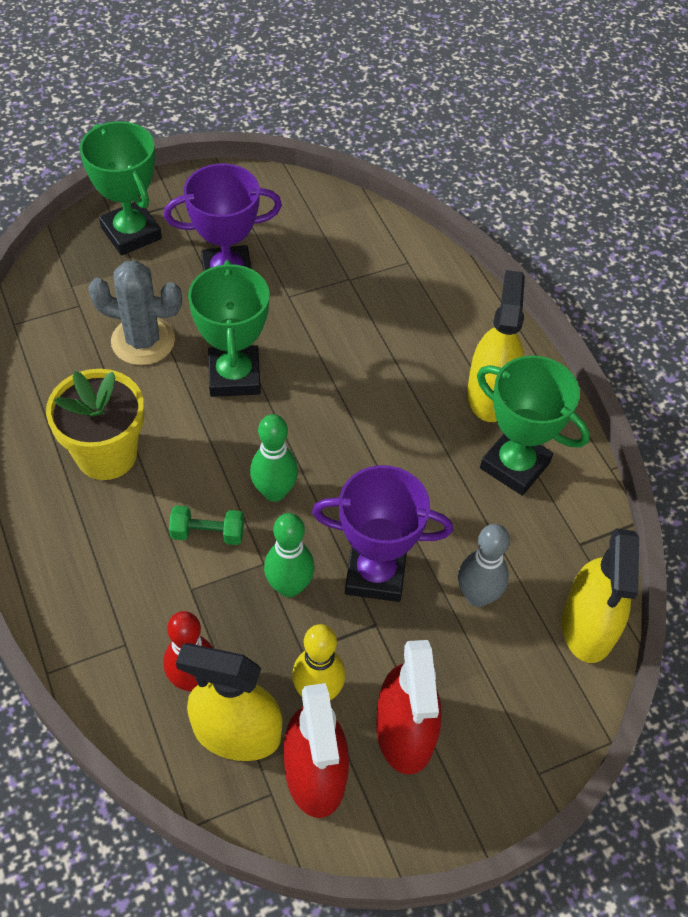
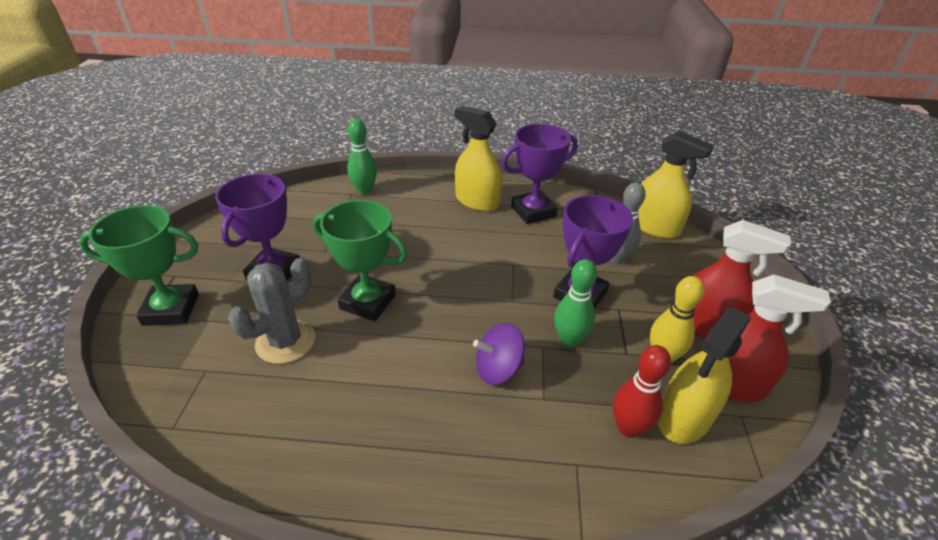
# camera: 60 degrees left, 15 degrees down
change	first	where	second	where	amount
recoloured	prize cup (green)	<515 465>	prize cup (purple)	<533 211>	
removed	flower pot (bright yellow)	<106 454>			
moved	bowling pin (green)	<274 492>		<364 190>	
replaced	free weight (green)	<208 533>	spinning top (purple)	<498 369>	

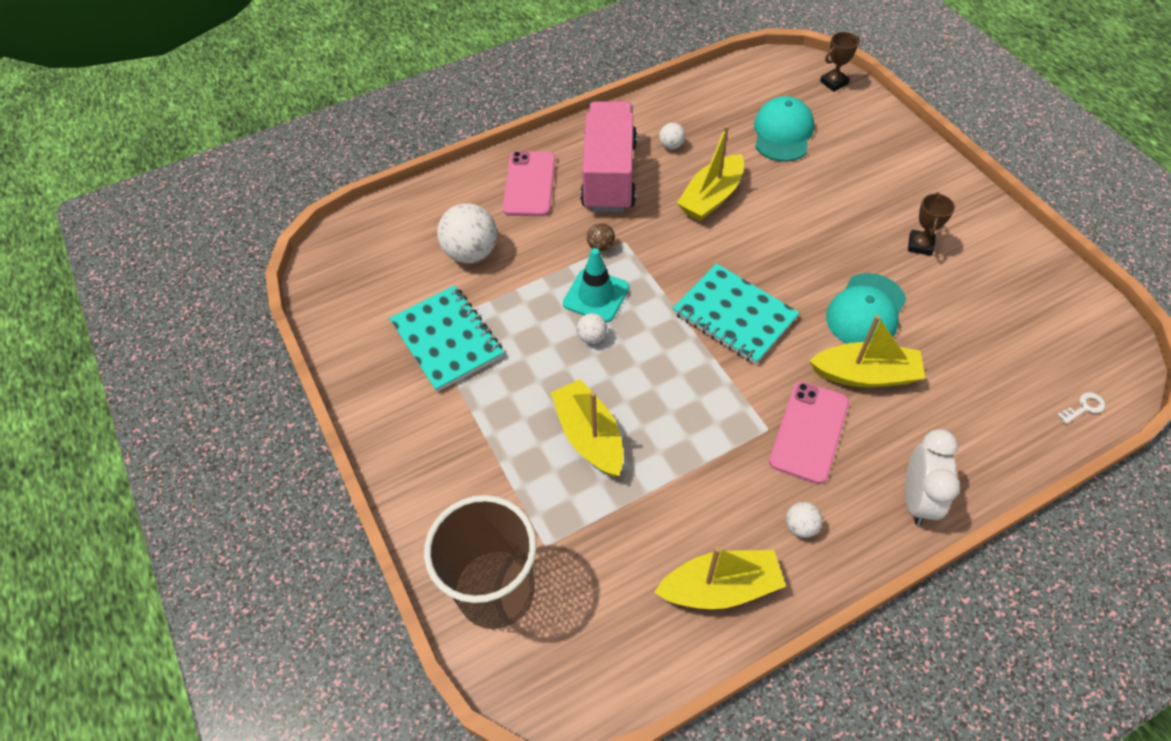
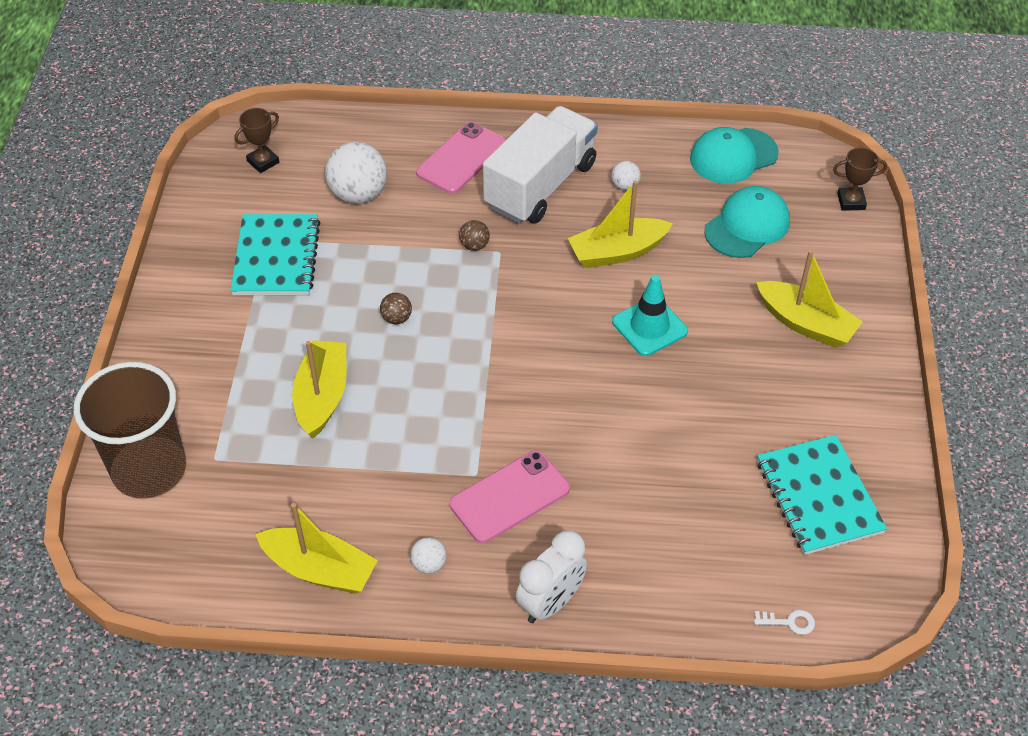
# camera: 30 degrees right, 5 degrees down
change	first	where	second	where	amount
recoloured	truck (pink)	<609 175>	truck (white)	<540 186>	
moved	prize cup (brown)	<920 245>		<263 162>	
moved	traffic cone (aqua)	<596 295>		<649 326>	
moved	notebook (aqua)	<734 316>		<818 497>	
moved	baseball cap (aqua)	<866 311>		<733 156>	
recoloured	play ball (white)	<592 337>	play ball (brown)	<396 318>	
moved	sailboat (bright yellow)	<865 375>		<805 323>	

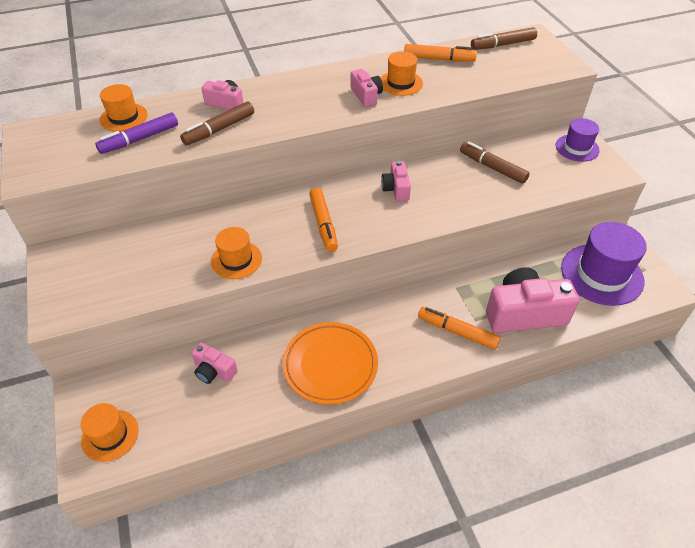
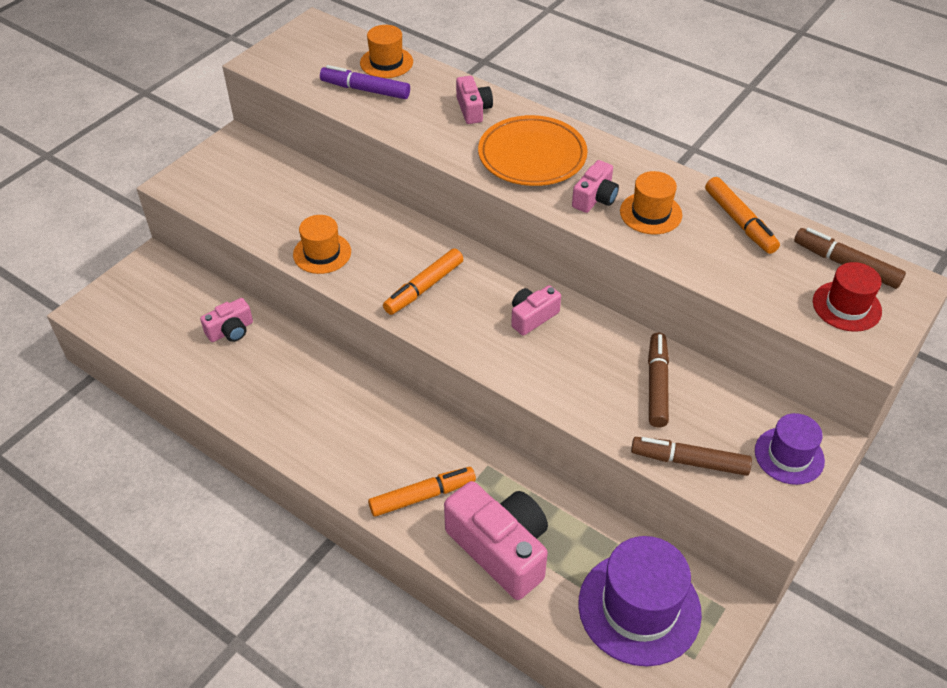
# camera: 55 degrees right, 0 degrees up
change	first	where	second	where	amount
moved	felt pen (brown)	<219 129>		<689 461>	
turned	felt pen (bright orange)	<457 331>		<422 496>	75 degrees clockwise
moved	plate (bright orange)	<330 365>		<532 156>	
turned	compact camera (pink)	<214 371>		<231 330>	120 degrees counterclockwise
removed	top hat (bright orange)	<110 435>			
added			top hat (scarlet)	<846 306>	

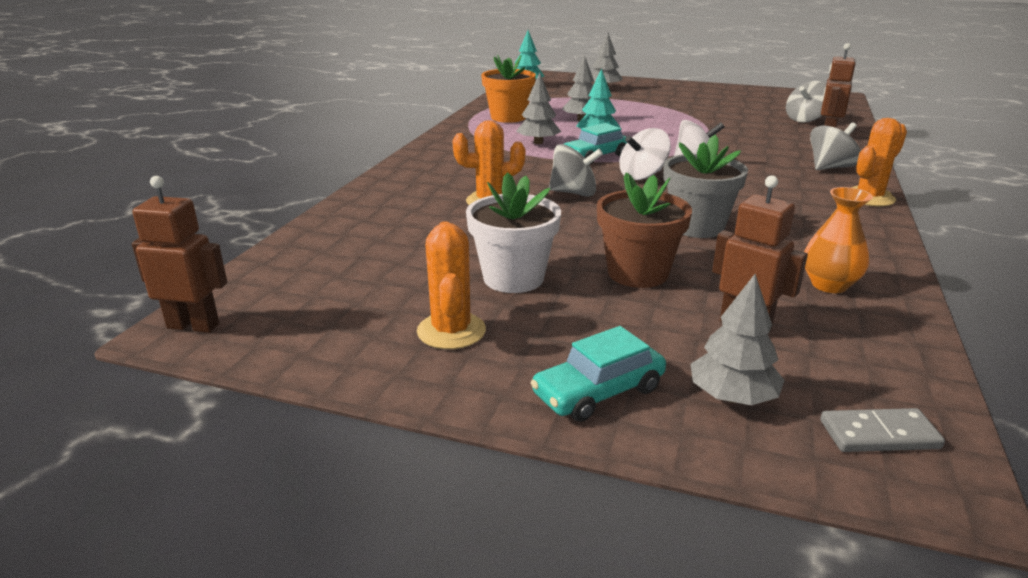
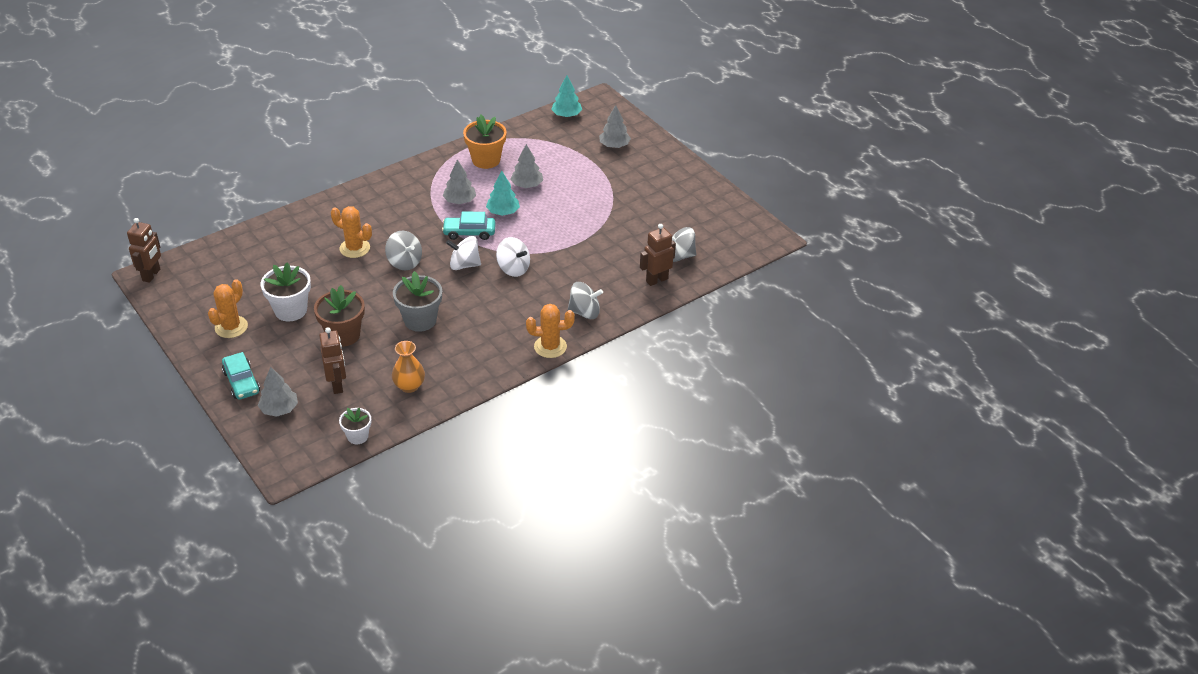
# camera: 35 degrees right, 15 degrees up
change	first	where	second	where	amount
turned	robot (brown)	<193 325>		<151 275>	60 degrees clockwise
turned	toy car (aqua)	<598 391>		<241 382>	120 degrees counterclockwise
removed	domino (ash-grey)	<879 434>			
added			flower pot (white)	<357 436>	

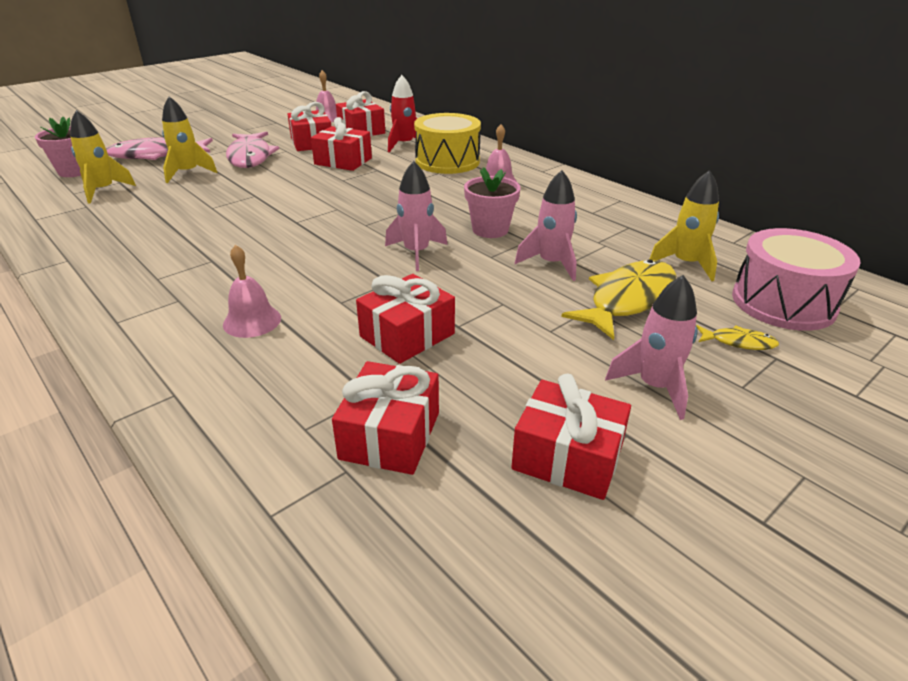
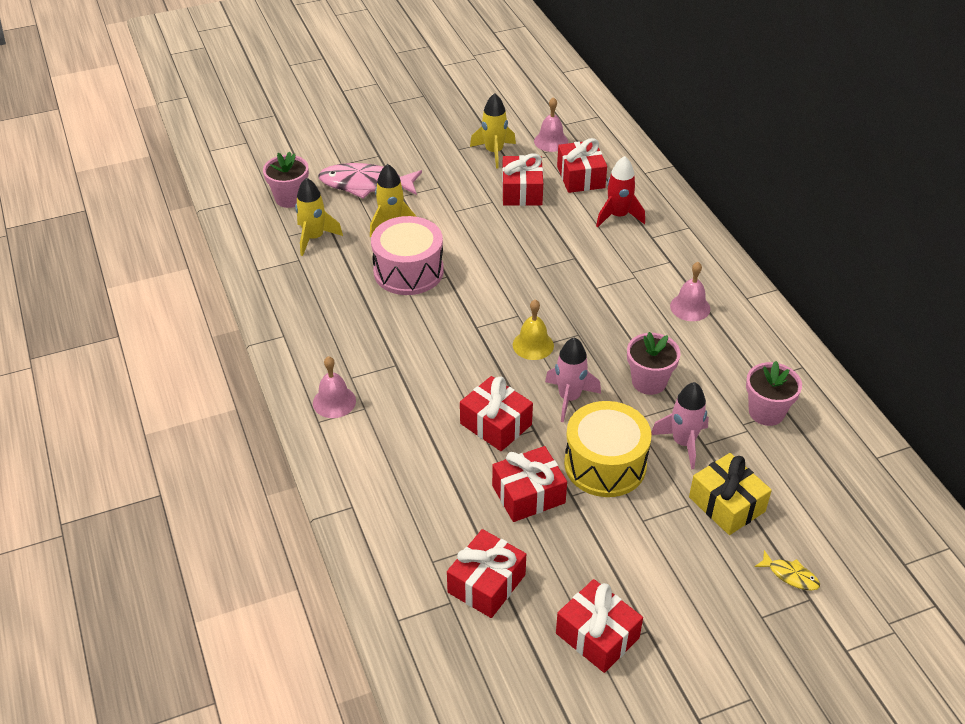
# camera: 20 degrees right, 10 degrees up
change	first	where	second	where	amount
moved	drum (bright yellow)	<447 161>		<605 464>	
moved	wrapped gift (scarlet)	<343 161>		<496 424>	
removed	fish figure (pink)	<250 157>			
moved	toy rocket (bright yellow)	<685 264>		<494 152>	
moved	drum (pink)	<783 303>		<408 271>	
moved	bell (pink)	<252 321>		<334 402>	
replaced	fish figure (bright yellow)	<628 299>	wrapped gift (bright yellow)	<727 504>	
removed	toy rocket (pink)	<654 387>			
added			bell (bright yellow)	<533 345>	
added			flower pot (pink)	<766 412>	

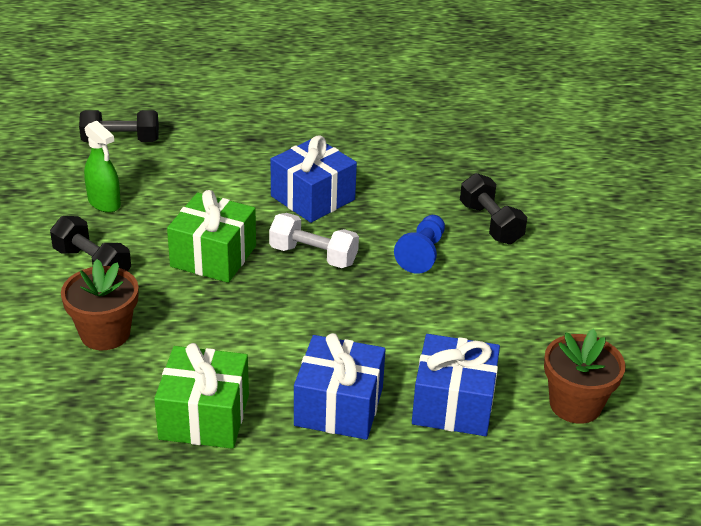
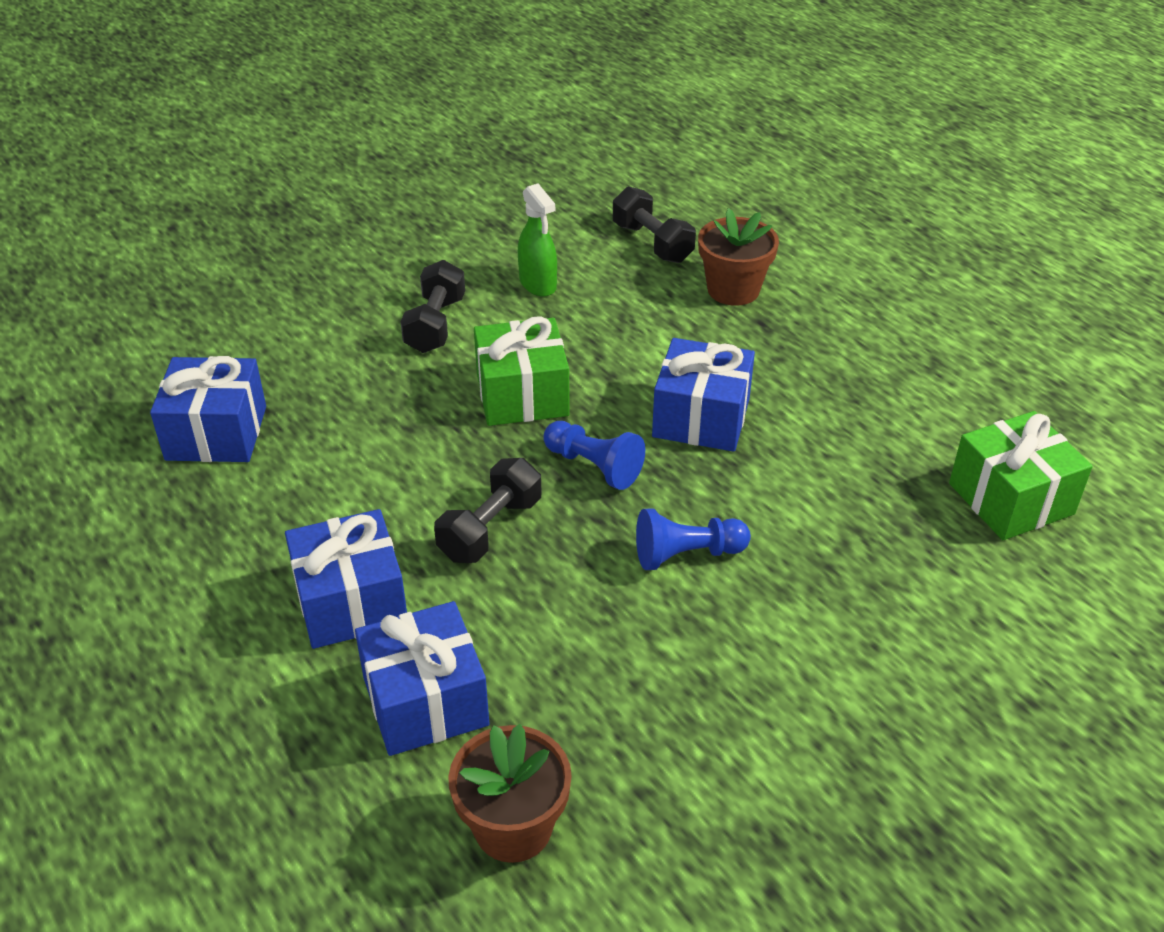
# camera: 60 degrees right, 5 degrees up
change	first	where	second	where	amount
turned	sprayer (green)	<104 203>		<538 284>	45 degrees counterclockwise
moved	free weight (black)	<490 223>		<490 529>	
replaced	free weight (white)	<313 255>	game pawn (blue)	<594 466>	
moved	flower pot (brown)	<105 333>		<733 290>	
moved	wrapped gift (green)	<204 417>		<1011 498>	
added			wrapped gift (blue)	<216 433>	

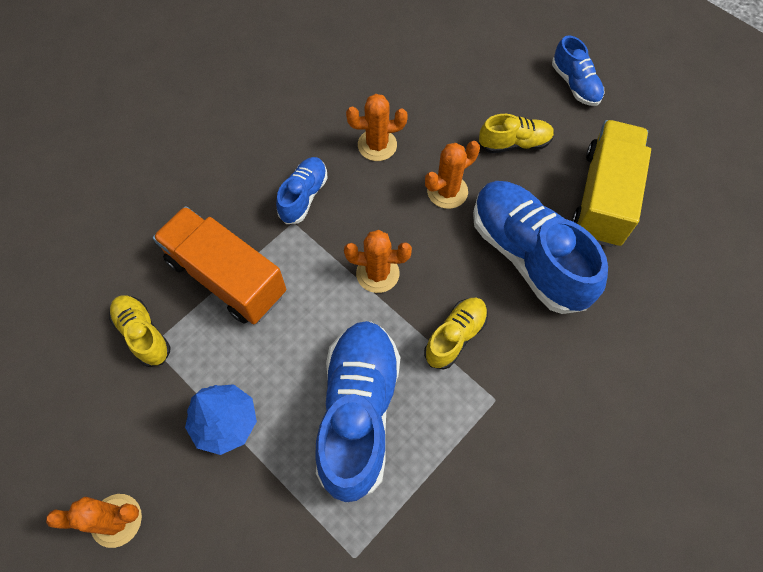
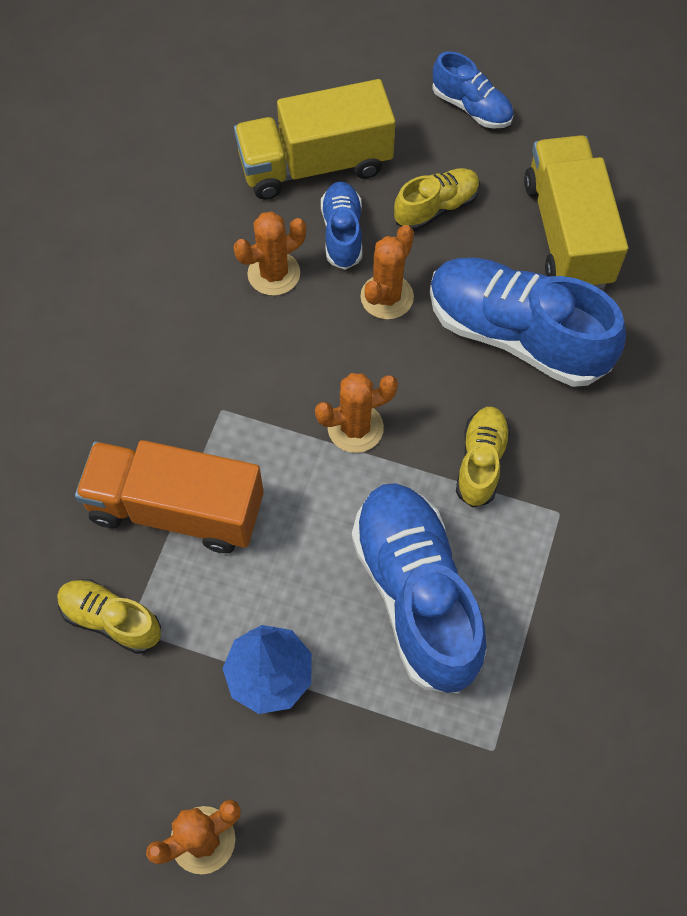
# camera: 25 degrees left, 0 degrees up
change	first	where	second	where	amount
moved	lace-up shoe (blue)	<303 196>		<342 233>	
added			truck (bright yellow)	<315 165>	

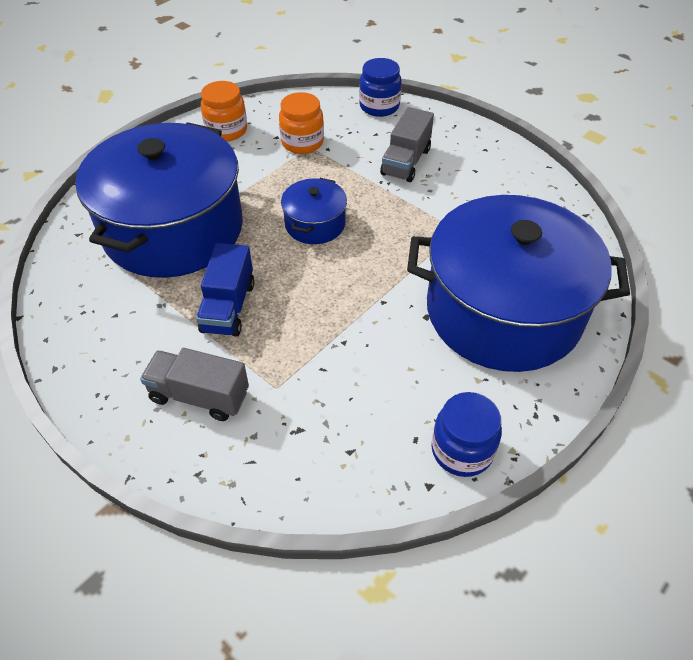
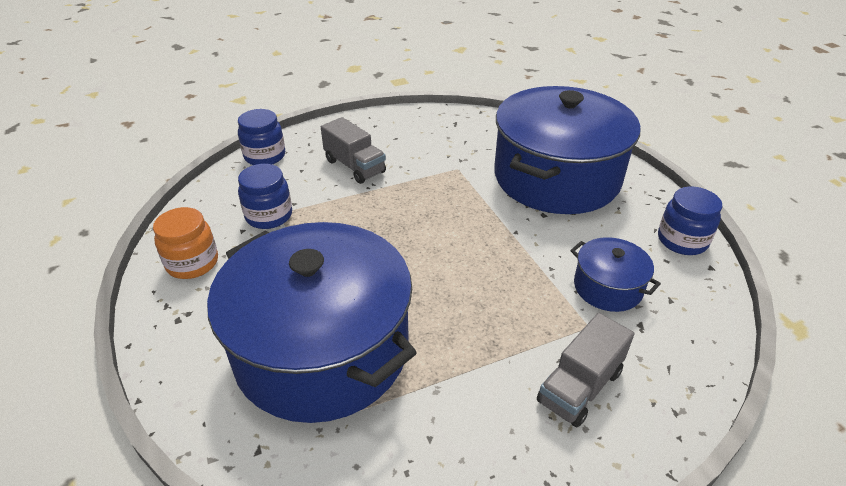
# camera: 65 degrees left, 10 degrees down
change	first	where	second	where	amount
recoloured	jam jar (bright orange)	<302 142>	jam jar (blue)	<269 216>	
moved	pot (blue)	<315 224>		<607 287>	
removed	truck (blue)	<228 307>			

